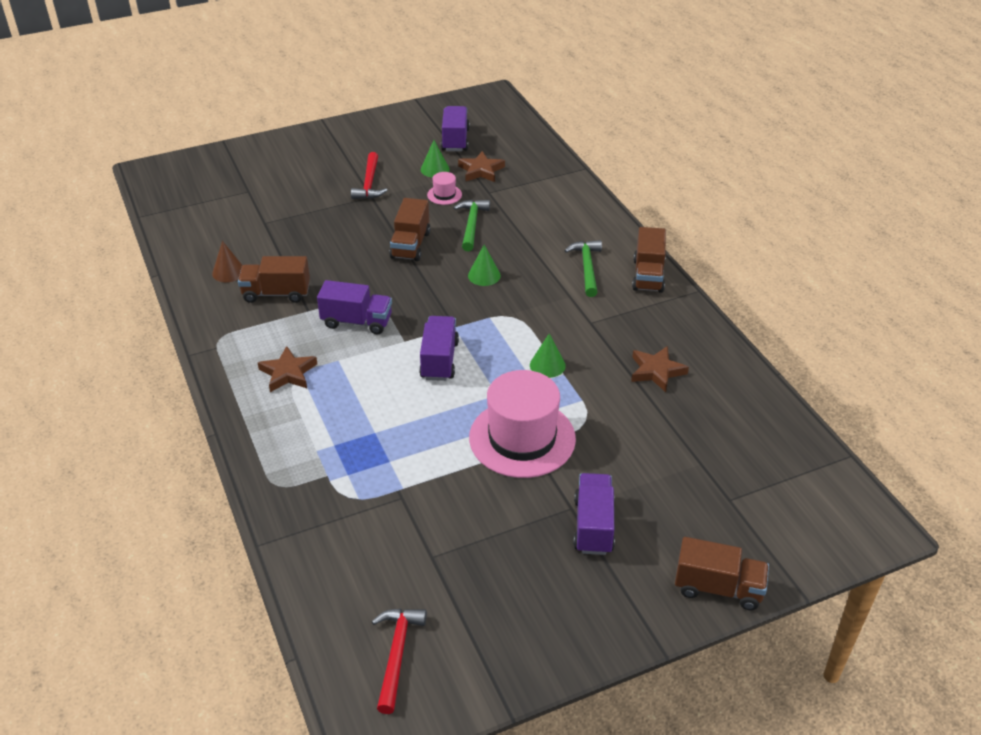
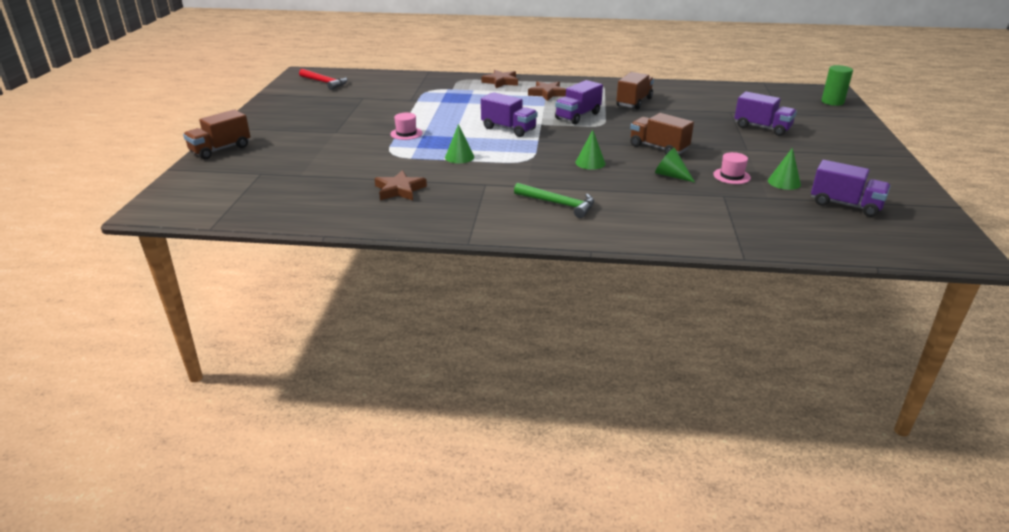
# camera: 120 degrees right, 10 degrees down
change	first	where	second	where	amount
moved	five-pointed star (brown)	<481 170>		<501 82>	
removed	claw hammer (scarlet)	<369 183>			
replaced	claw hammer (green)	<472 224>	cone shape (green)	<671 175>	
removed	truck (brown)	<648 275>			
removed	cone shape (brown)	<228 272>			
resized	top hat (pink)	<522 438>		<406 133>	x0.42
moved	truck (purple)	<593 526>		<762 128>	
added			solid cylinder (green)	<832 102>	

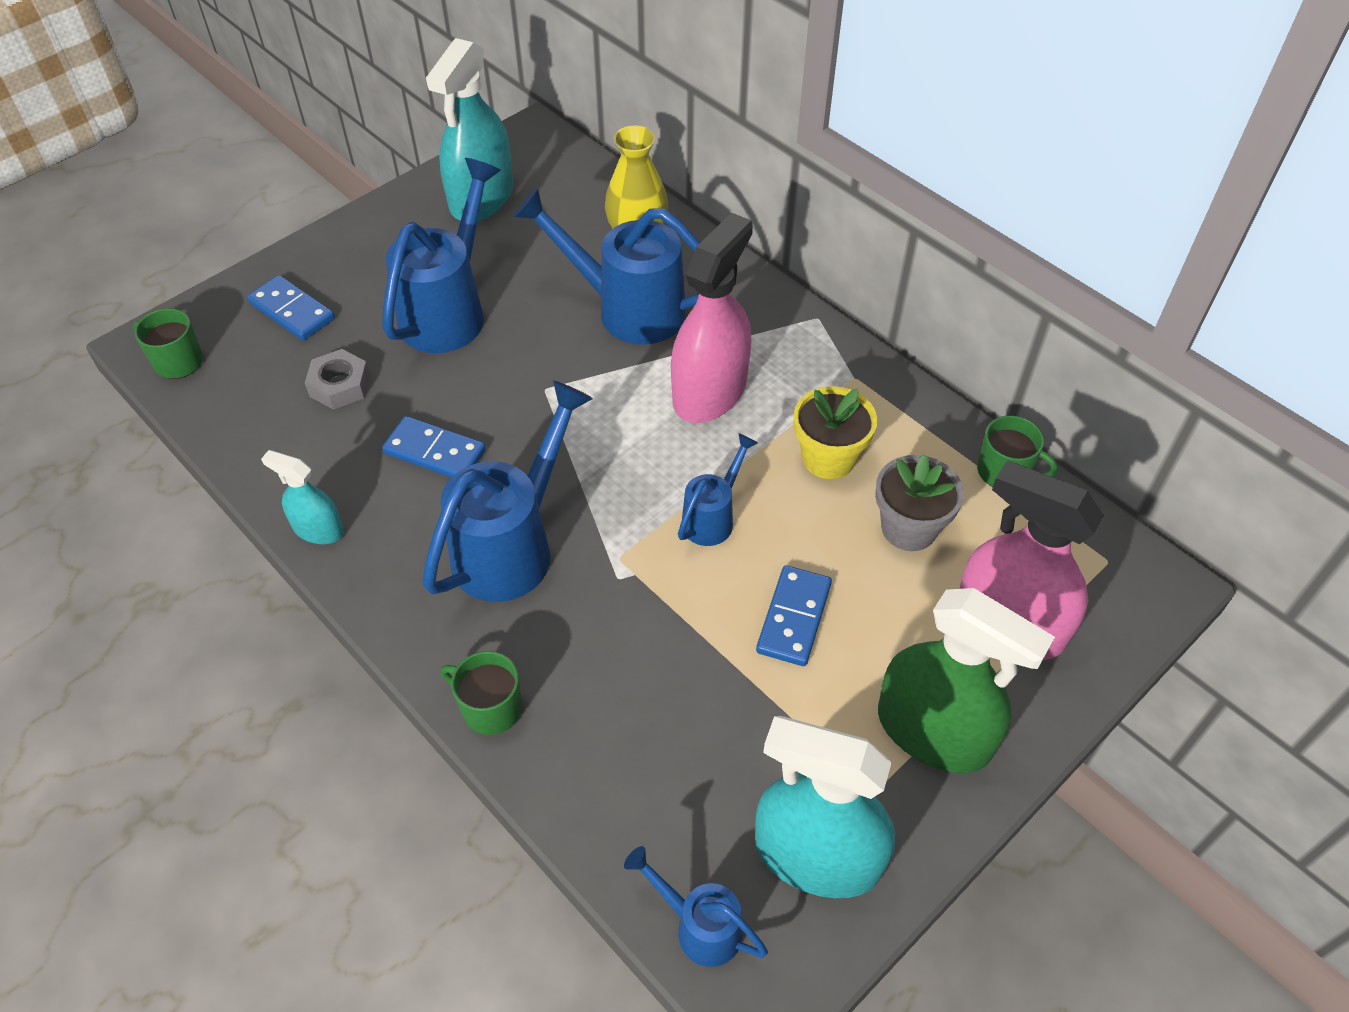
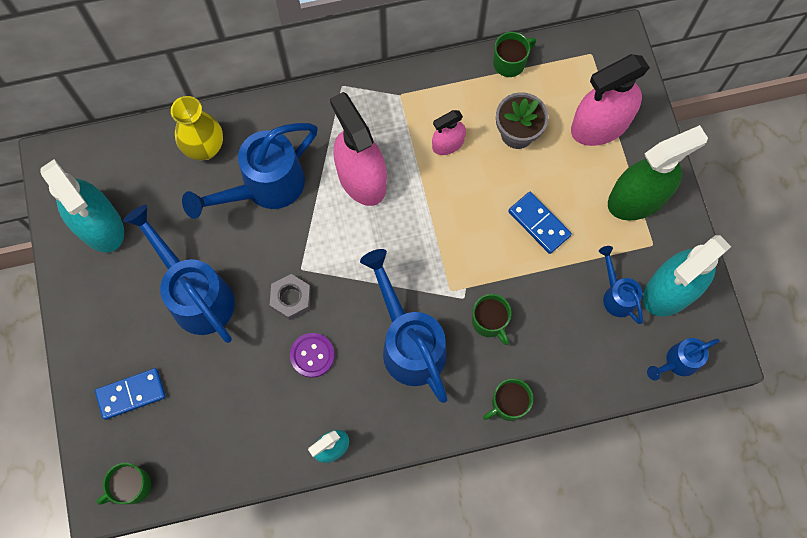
# camera: 60 degrees left, 20 degrees up
change	first	where	second	where	amount
moved	nut (ash-grey)	<340 385>		<291 298>	
replaced	flower pot (bright yellow)	<828 458>	sprayer (pink)	<448 144>	
replaced	domino (blue)	<435 451>	button (purple)	<312 355>	
moved	watering can (blue)	<713 517>		<616 295>	
added			mug (green)	<489 321>	

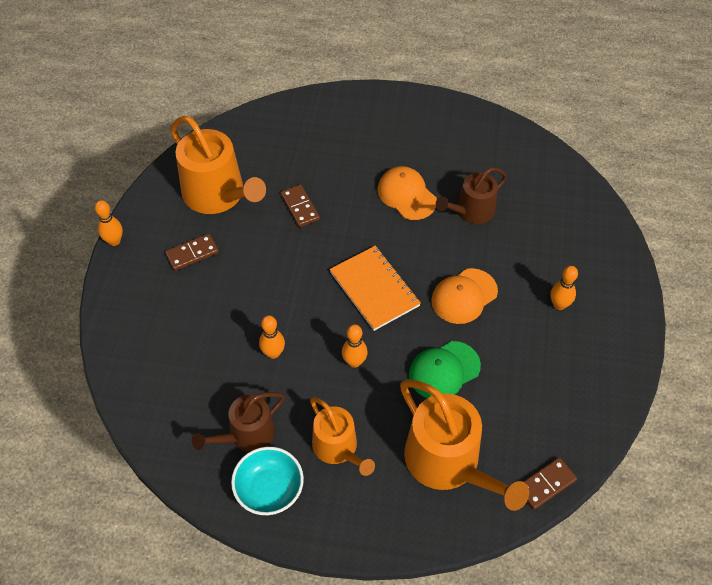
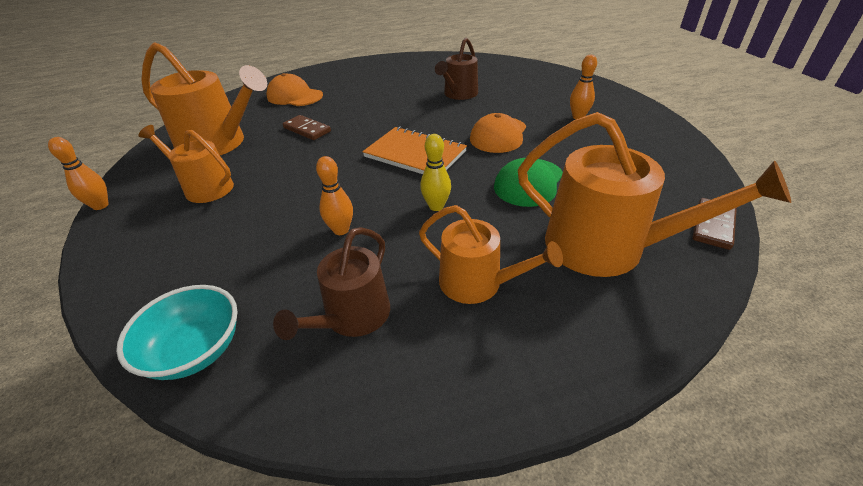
# camera: 25 degrees left, 15 degrees down
change	first	where	second	where	amount
moved	baseball cap (bright orange)	<406 195>		<295 96>	
replaced	domino (brown)	<192 253>	watering can (bright orange)	<204 187>	
recoloured	bowling pin (bright orange)	<354 362>	bowling pin (bright yellow)	<436 206>	
moved	bowl (aqua)	<269 489>		<195 350>	

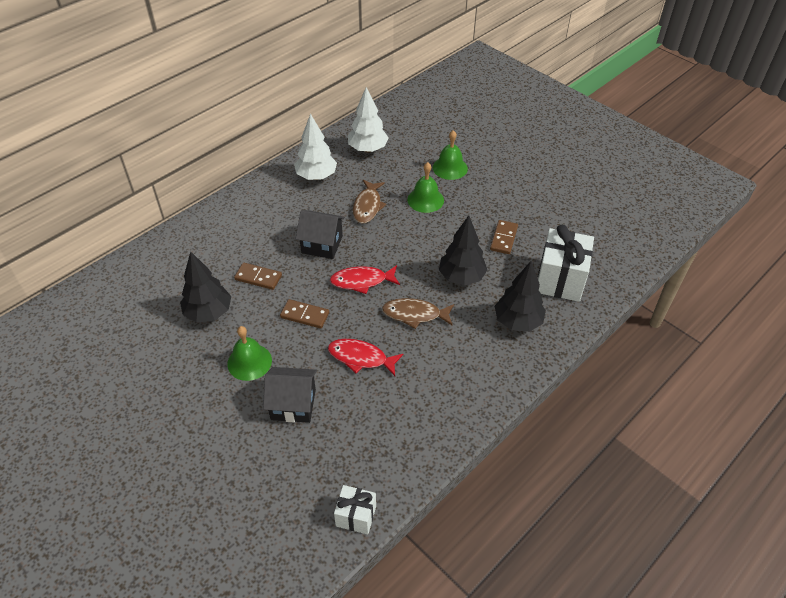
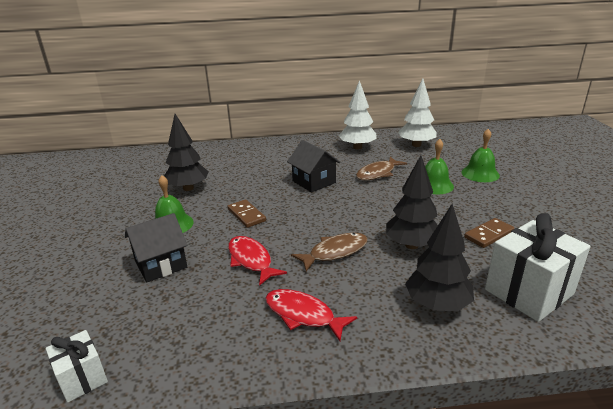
# camera: 40 degrees right, 20 degrees down
change	first	where	second	where	amount
removed	domino (brown)	<258 278>			
moved	fish figure (scarlet)	<362 281>		<303 315>	
turned	fish figure (brown)	<415 314>		<335 252>	105 degrees clockwise
turned	cottage (black)	<293 404>		<161 264>	75 degrees counterclockwise

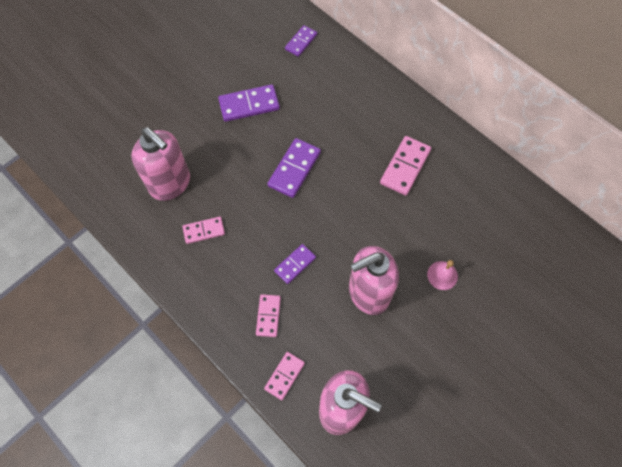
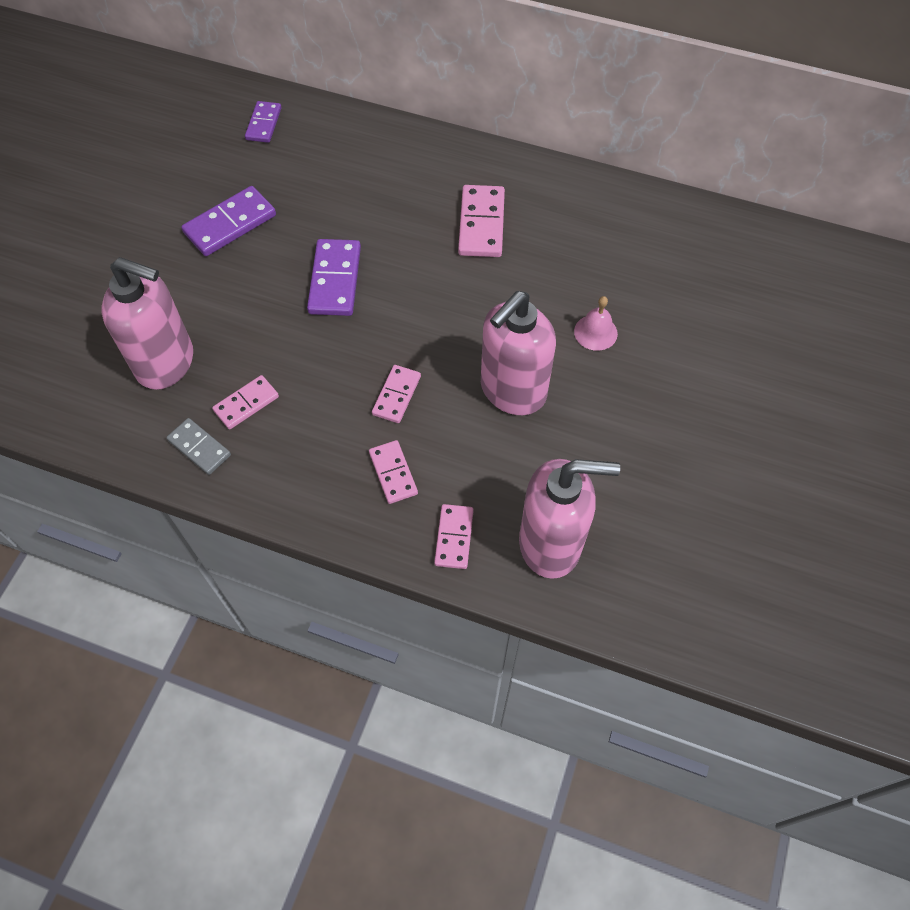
# camera: 25 degrees left, 5 degrees down
change	first	where	second	where	amount
recoloured	domino (purple)	<295 264>	domino (pink)	<396 395>	
added			domino (ash-grey)	<199 447>	

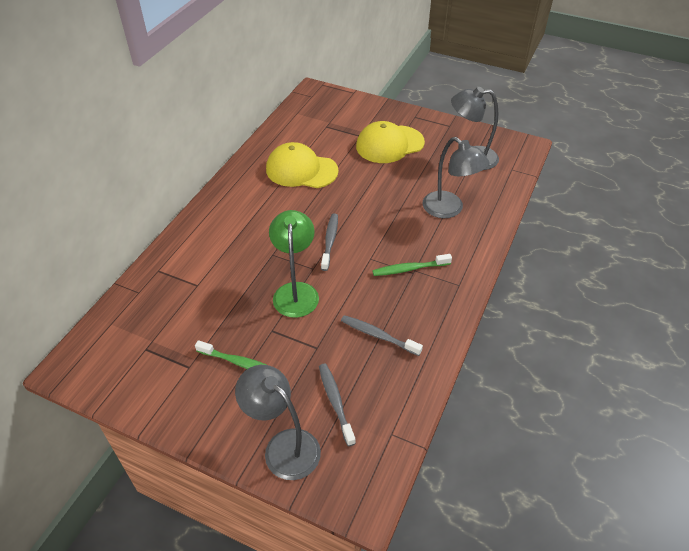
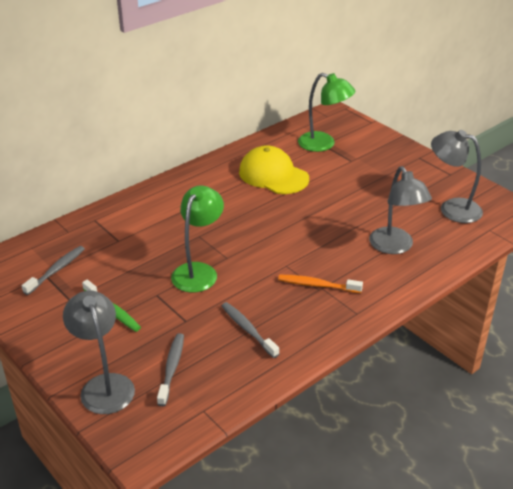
# camera: 25 degrees right, 10 degrees down
change	first	where	second	where	amount
removed	baseball cap (bright yellow)	<389 144>			
moved	toothbrush (ash-grey)	<330 241>		<56 270>	
recoloured	toothbrush (green)	<409 269>	toothbrush (bright orange)	<317 285>	
added			desk lamp (green)	<323 144>	

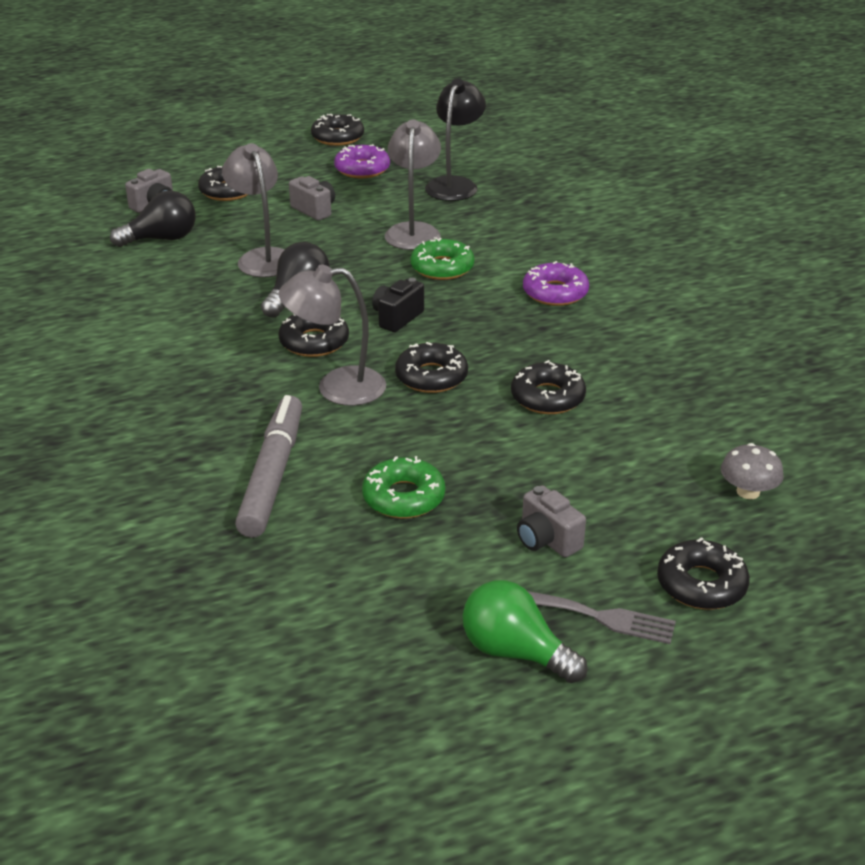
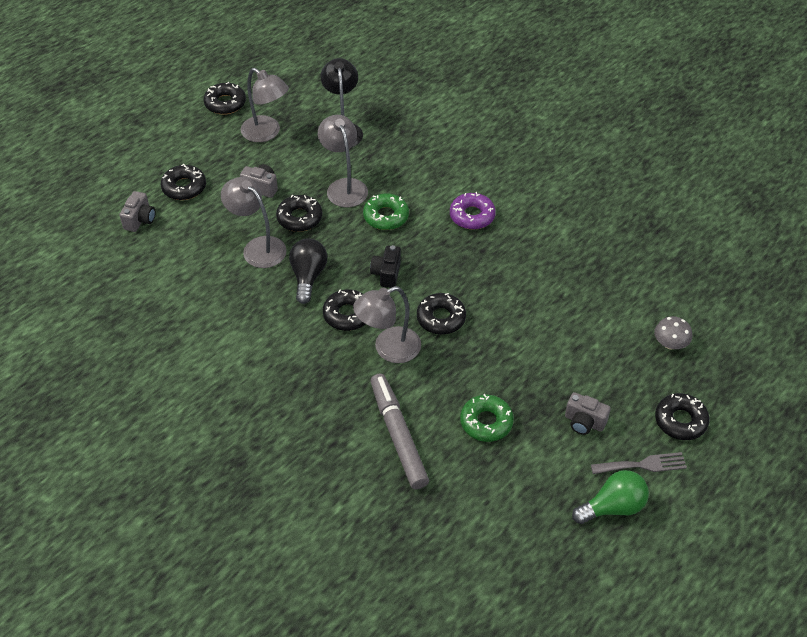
# camera: 25 degrees left, 15 degrees up
change	first	where	second	where	amount
replaced	glazed donut (purple)	<362 169>	desk lamp (ash-grey)	<266 133>	
removed	light bulb (black)	<162 239>			
moved	glazed donut (black)	<547 397>		<299 218>	
turned	light bulb (green)	<515 652>		<613 507>	150 degrees clockwise

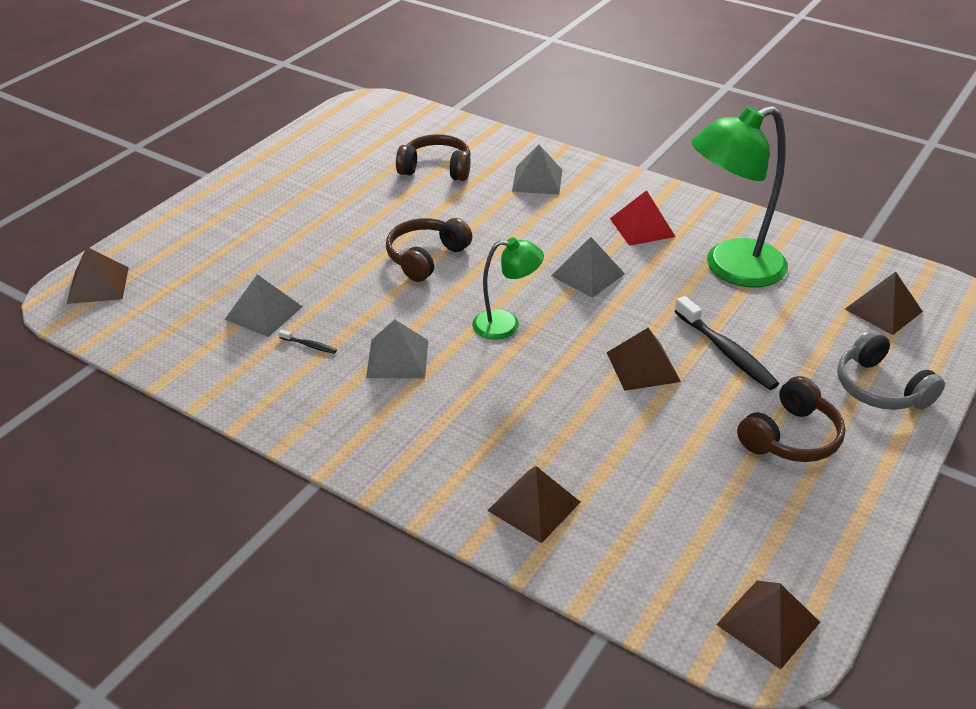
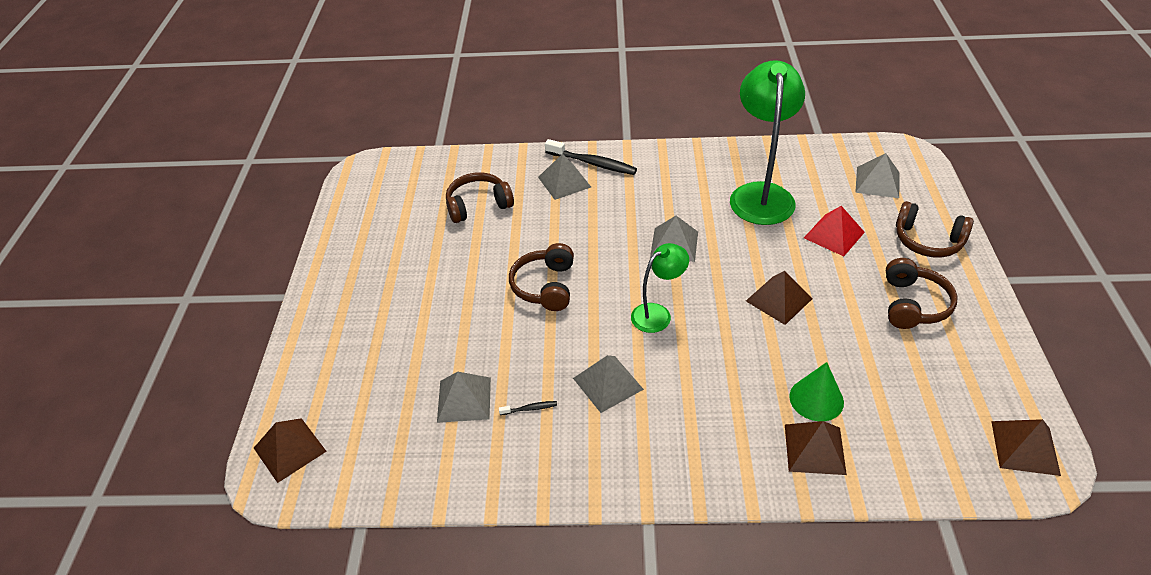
# camera: 30 degrees left, 5 degrees up
change	first	where	second	where	amount
turned	desk lamp (green)	<731 268>		<761 194>	150 degrees clockwise
moved	pyramid (scarlet)	<642 227>		<834 235>	
recoloured	pyramid (brown)	<883 310>	pyramid (ash-grey)	<877 182>	
moved	toothbrush (black)	<726 352>		<593 163>	
recoloured	headphones (ash-grey)	<880 388>	headphones (brown)	<927 241>	
added			cone shape (green)	<816 399>	

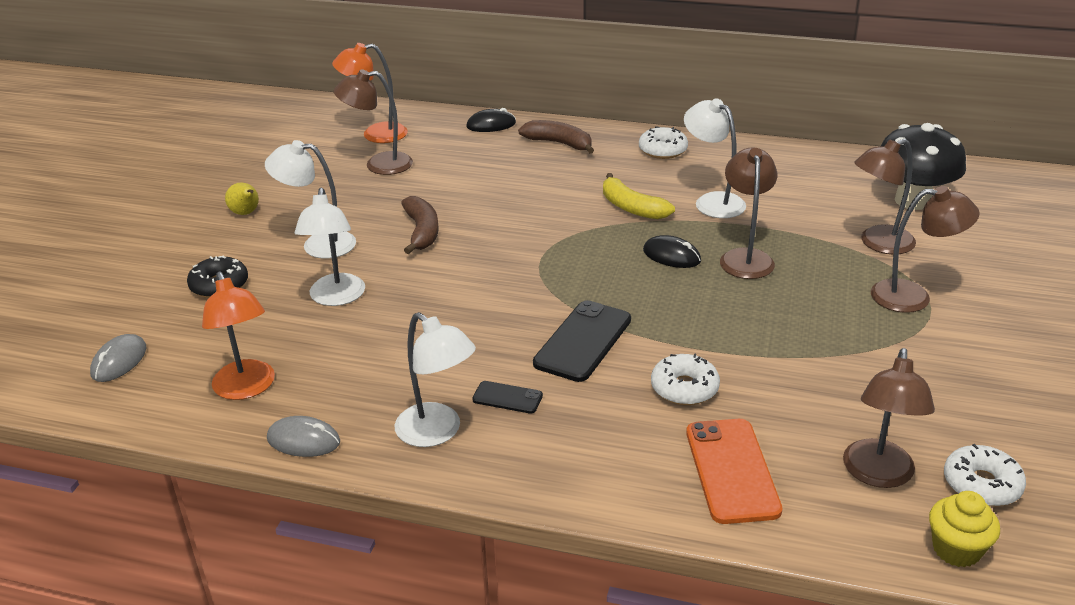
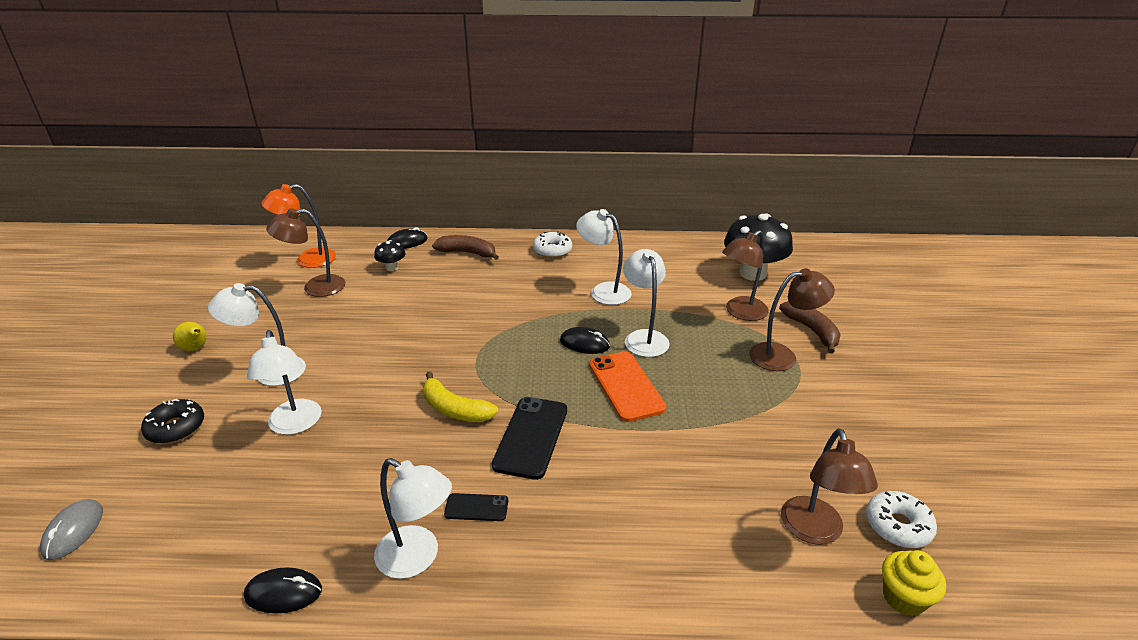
# camera: 15 degrees left, 0 degrees up
change	first	where	second	where	amount
recoloured	desk lamp (brown)	<745 257>	desk lamp (white)	<644 337>	
moved	toy banana (bright yellow)	<631 207>		<454 409>	
moved	toy banana (brown)	<422 232>		<812 331>	
removed	desk lamp (bright orange)	<247 388>			
removed	glazed donut (white)	<684 388>			
recoloured	mouse (ash-grey)	<303 440>	mouse (black)	<283 593>	
moved	phone (bright orange)	<731 470>		<626 386>	
added			fungus (black)	<392 268>	

